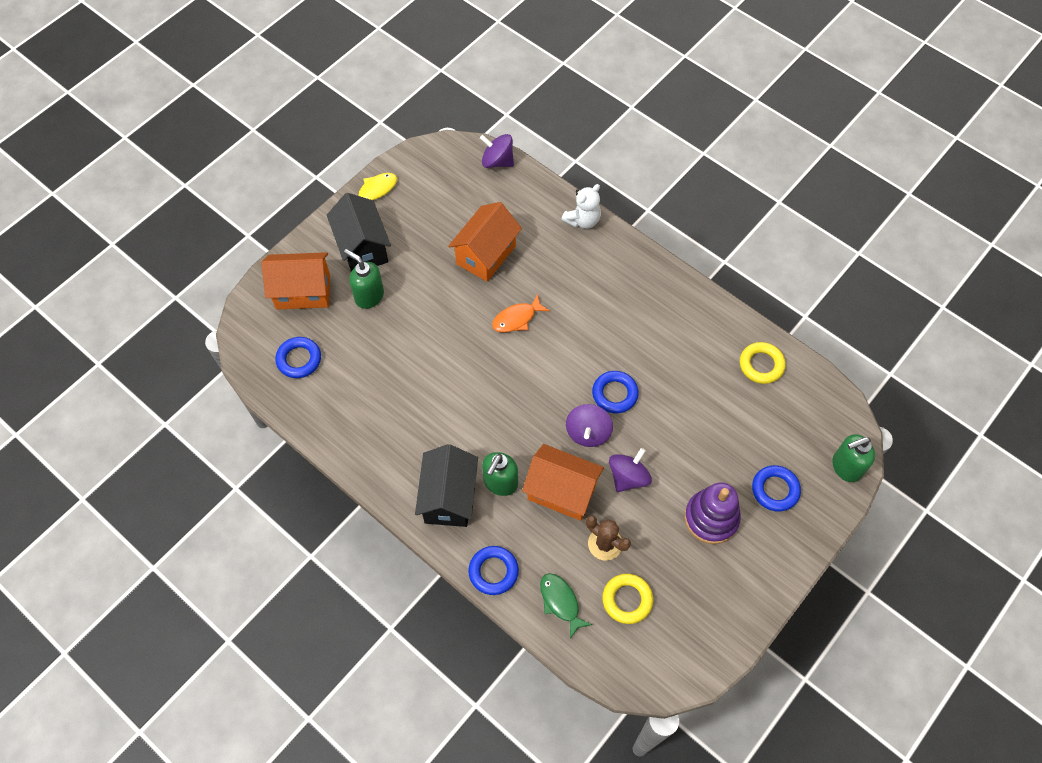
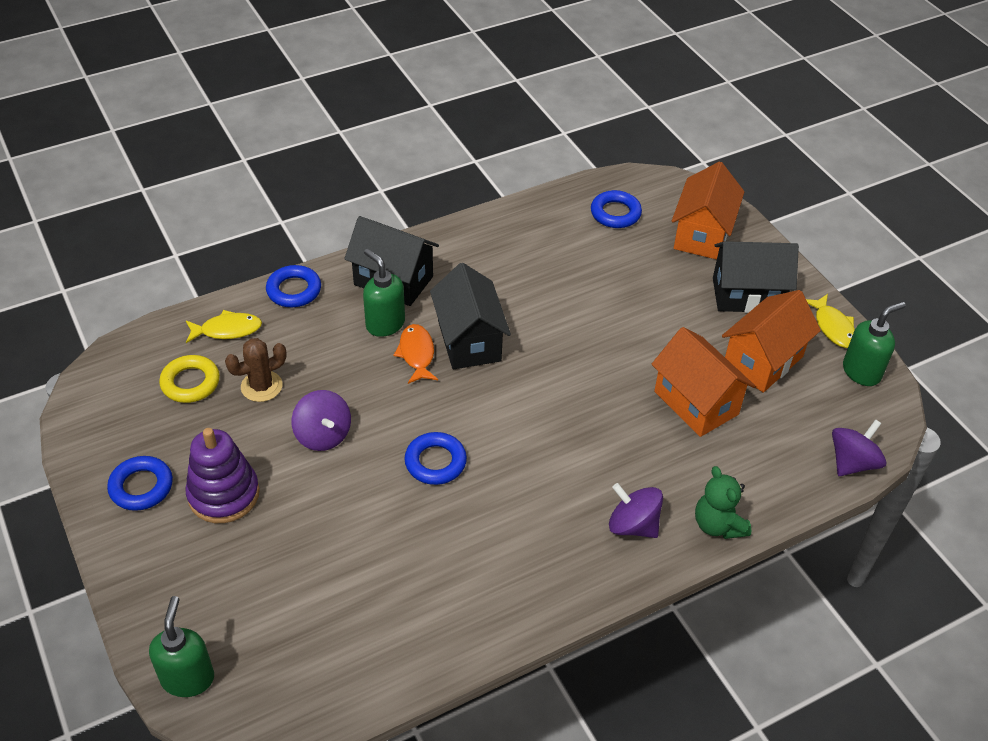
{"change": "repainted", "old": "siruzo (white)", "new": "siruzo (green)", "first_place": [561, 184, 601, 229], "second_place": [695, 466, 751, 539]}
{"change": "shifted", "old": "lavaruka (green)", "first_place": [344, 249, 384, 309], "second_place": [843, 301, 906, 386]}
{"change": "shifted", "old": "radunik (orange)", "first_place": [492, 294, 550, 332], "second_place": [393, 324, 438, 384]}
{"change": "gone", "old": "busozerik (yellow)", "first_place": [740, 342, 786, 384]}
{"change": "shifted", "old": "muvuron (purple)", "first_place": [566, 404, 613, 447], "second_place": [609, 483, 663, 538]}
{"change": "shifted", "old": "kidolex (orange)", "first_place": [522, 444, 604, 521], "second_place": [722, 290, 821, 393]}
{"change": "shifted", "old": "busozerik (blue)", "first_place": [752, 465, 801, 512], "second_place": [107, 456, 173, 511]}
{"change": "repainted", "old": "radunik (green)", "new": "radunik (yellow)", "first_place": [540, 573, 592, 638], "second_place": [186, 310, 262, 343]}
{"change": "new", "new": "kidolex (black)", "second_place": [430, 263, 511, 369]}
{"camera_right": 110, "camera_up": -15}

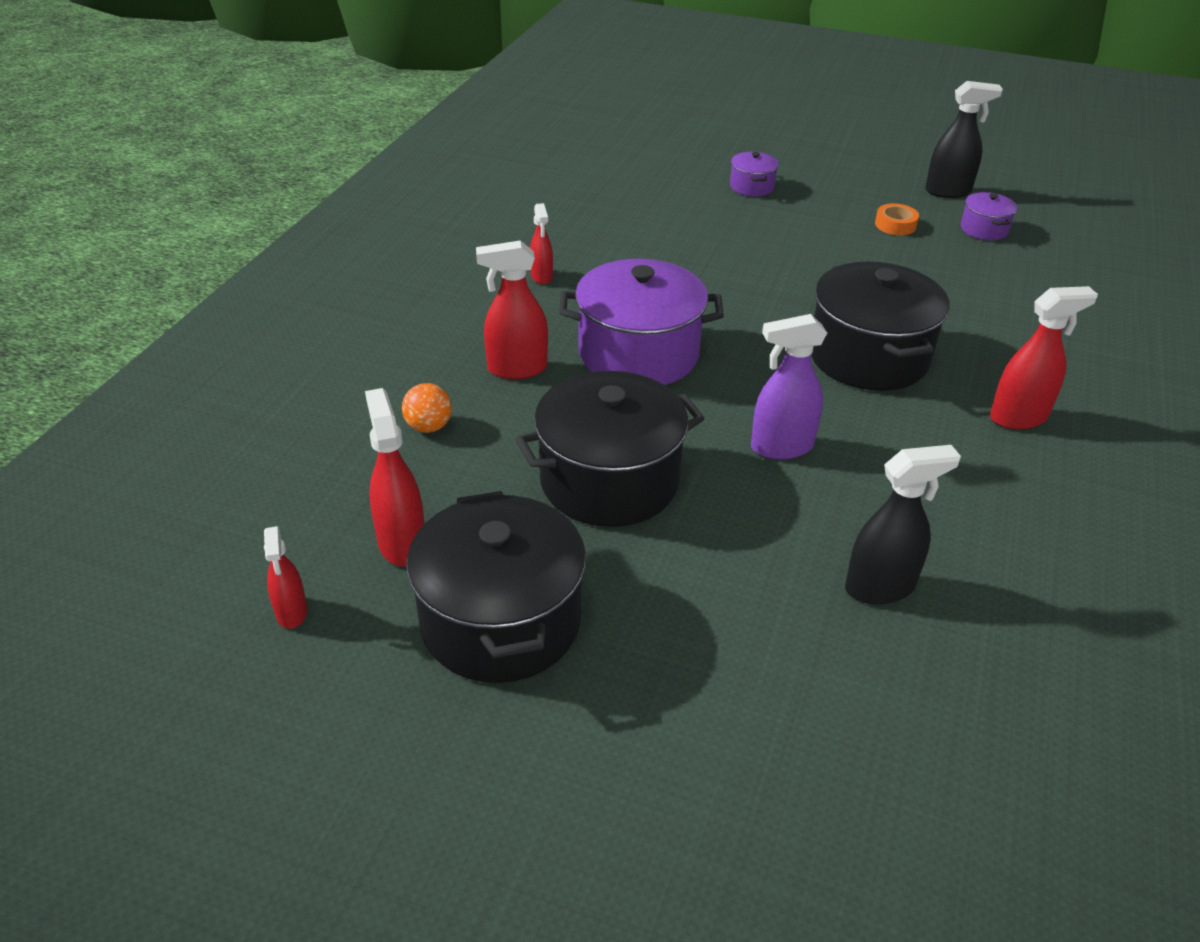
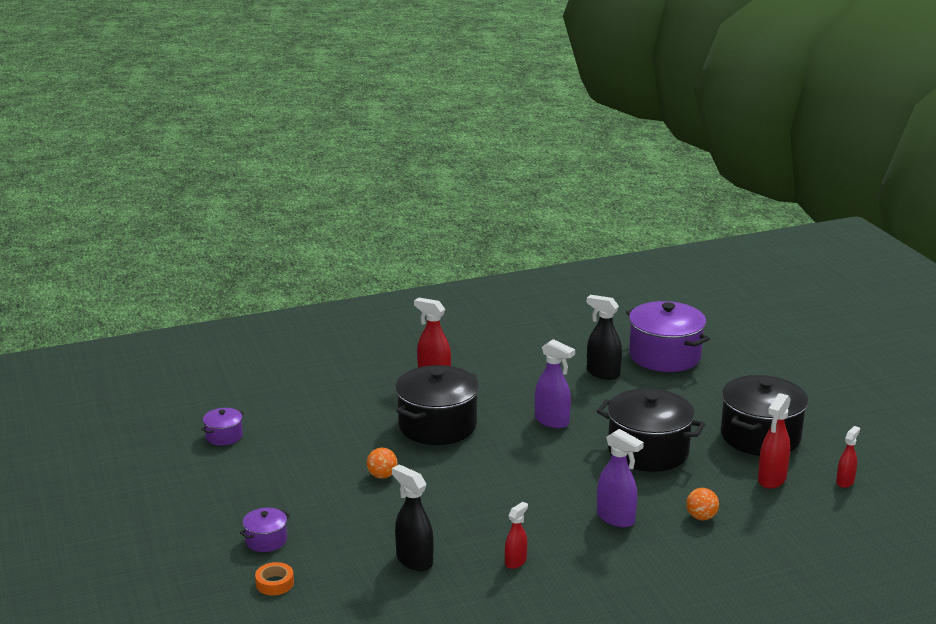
{"change": "shifted", "old": "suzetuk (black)", "first_place": [925, 81, 1003, 198], "second_place": [392, 464, 434, 571]}
{"change": "shifted", "old": "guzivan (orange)", "first_place": [875, 203, 919, 235], "second_place": [255, 562, 294, 595]}
{"change": "repainted", "old": "suzetuk (red)", "new": "suzetuk (purple)", "first_place": [476, 240, 548, 379], "second_place": [597, 429, 644, 527]}
{"change": "shifted", "old": "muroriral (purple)", "first_place": [559, 259, 724, 385], "second_place": [626, 301, 710, 372]}
{"change": "new", "new": "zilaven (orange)", "second_place": [367, 448, 397, 479]}
{"camera_right": -130, "camera_up": -15}

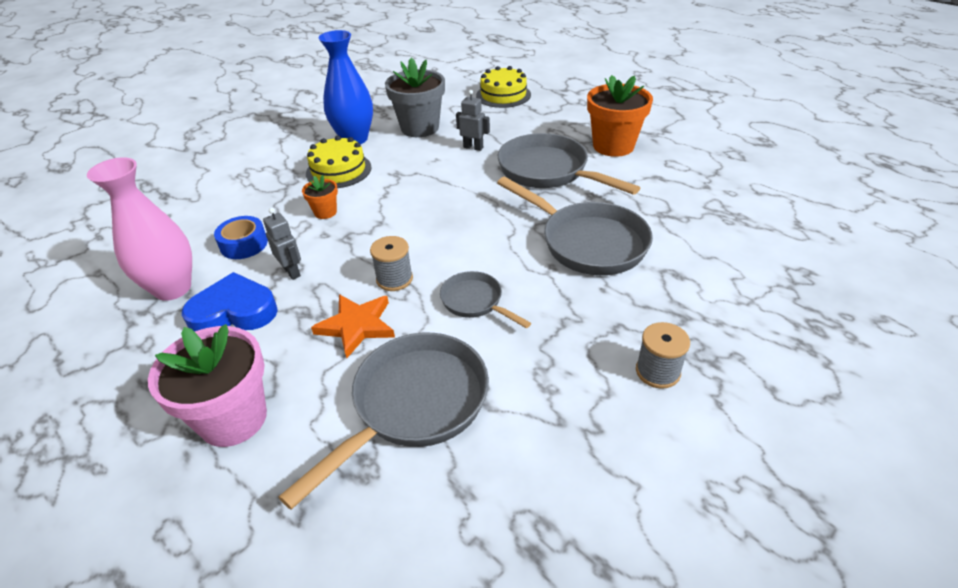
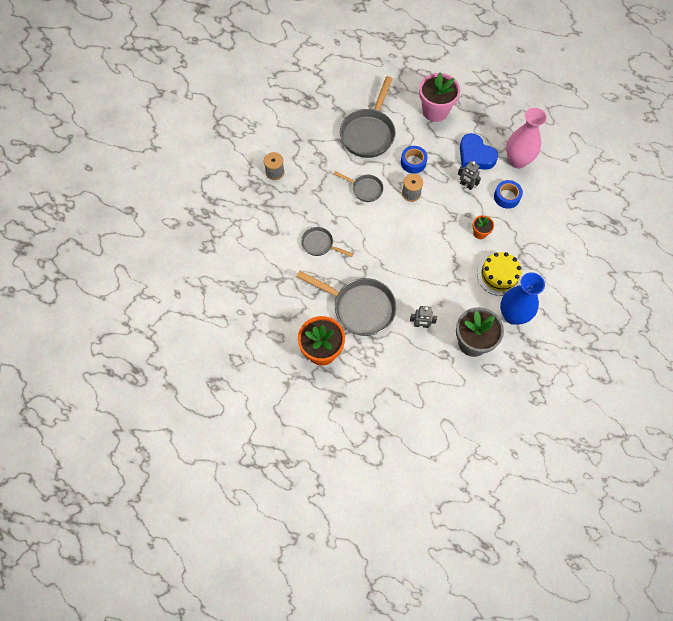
{"change": "gone", "old": "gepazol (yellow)", "first_place": [476, 66, 531, 108]}
{"change": "scaled", "old": "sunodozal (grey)", "first_place": [497, 177, 653, 275], "second_place": [301, 227, 353, 257], "factor": 0.54}
{"change": "rotated", "old": "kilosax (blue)", "first_place": [182, 272, 278, 332], "second_place": [460, 133, 498, 170], "degrees": 75}
{"change": "swapped", "old": "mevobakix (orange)", "new": "guzivan (blue)", "first_place": [311, 294, 395, 358], "second_place": [401, 146, 428, 174]}
{"camera_right": 160, "camera_up": 25}

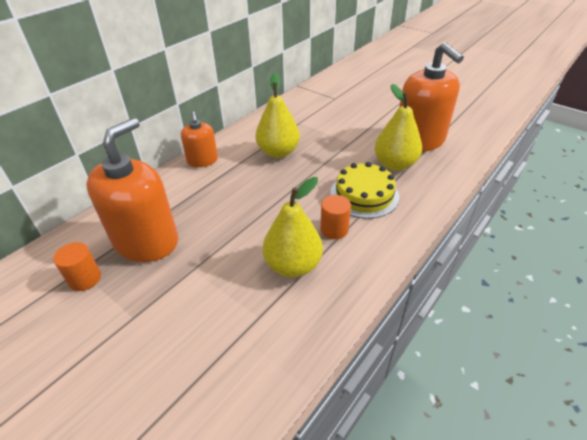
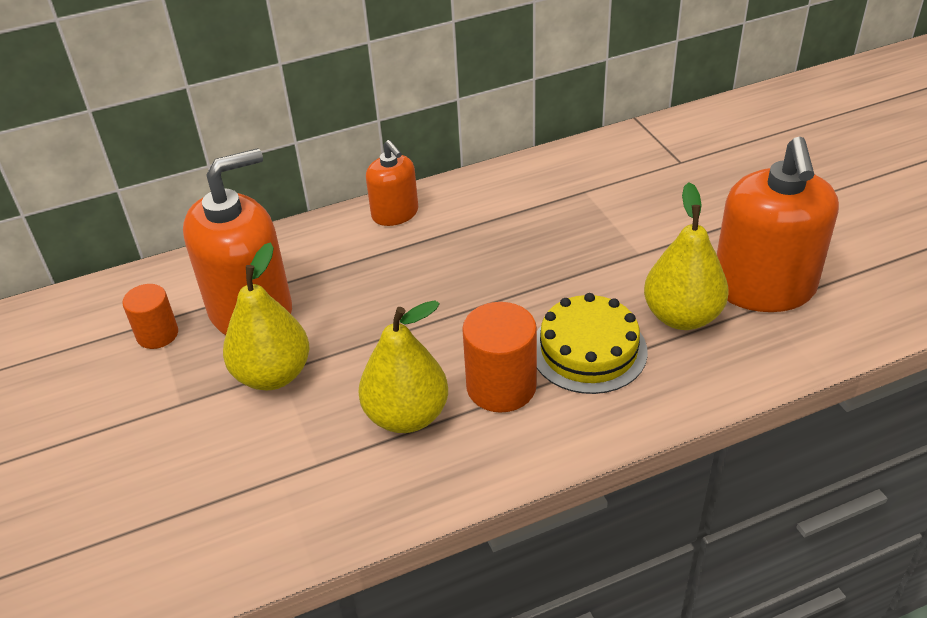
{"change": "shifted", "old": "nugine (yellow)", "first_place": [255, 73, 300, 158], "second_place": [223, 243, 309, 390]}
{"change": "rotated", "old": "lavaruka (orange)", "first_place": [181, 111, 218, 167], "second_place": [366, 140, 418, 226], "degrees": -45}
{"change": "scaled", "old": "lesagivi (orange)", "first_place": [320, 195, 351, 239], "second_place": [462, 302, 537, 413], "factor": 1.56}
{"camera_right": 30, "camera_up": 0}

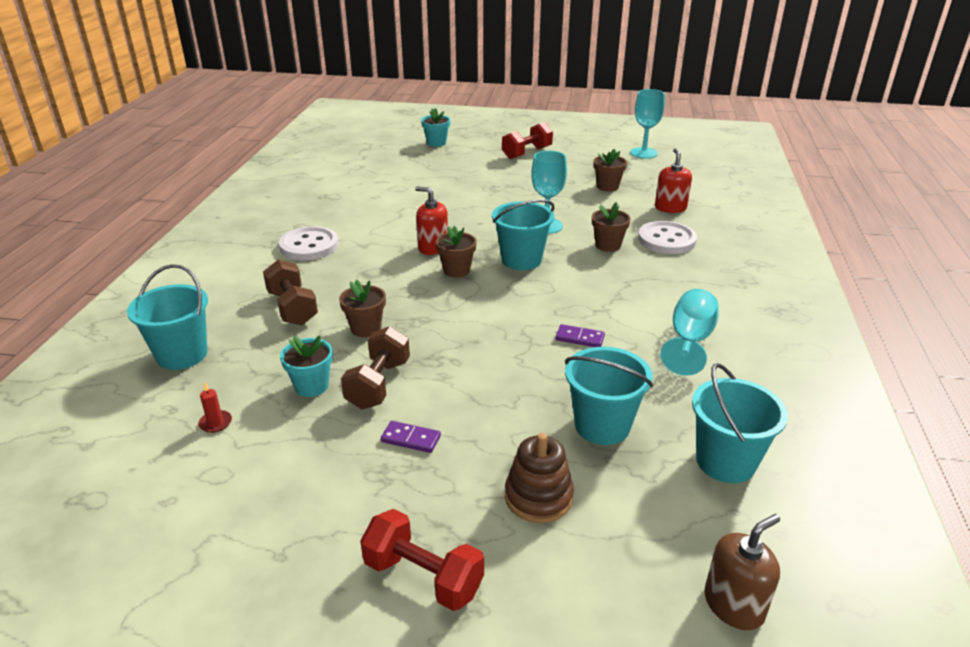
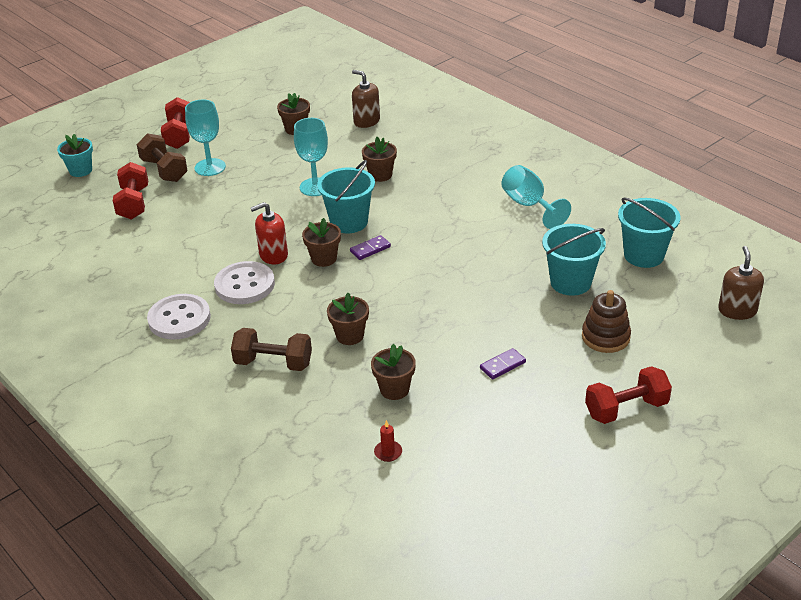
{"change": "shifted", "old": "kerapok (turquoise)", "first_place": [630, 89, 665, 159], "second_place": [185, 100, 226, 176]}
{"change": "repainted", "old": "lavaruka (red)", "new": "lavaruka (brown)", "first_place": [655, 148, 692, 213], "second_place": [352, 70, 380, 128]}
{"change": "shifted", "old": "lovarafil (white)", "first_place": [638, 221, 697, 254], "second_place": [214, 261, 275, 304]}
{"change": "gone", "old": "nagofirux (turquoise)", "first_place": [127, 264, 208, 370]}
{"change": "shifted", "old": "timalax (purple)", "first_place": [555, 324, 605, 347], "second_place": [350, 235, 391, 260]}
{"change": "shifted", "old": "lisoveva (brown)", "first_place": [341, 326, 410, 409], "second_place": [136, 133, 188, 182]}
{"change": "repainted", "old": "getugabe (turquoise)", "new": "getugabe (brown)", "first_place": [280, 335, 333, 397], "second_place": [371, 344, 416, 400]}
{"change": "new", "new": "lisoveva (red)", "second_place": [113, 162, 148, 220]}
{"camera_right": -50, "camera_up": 5}

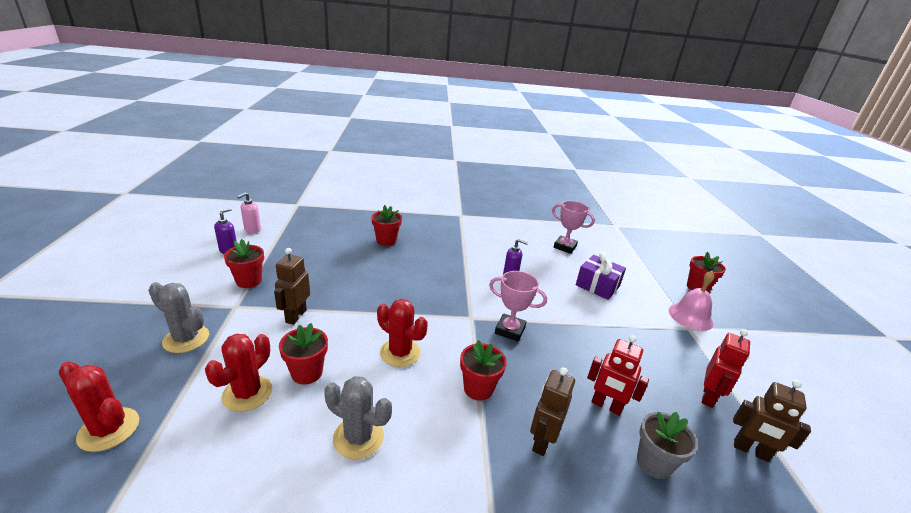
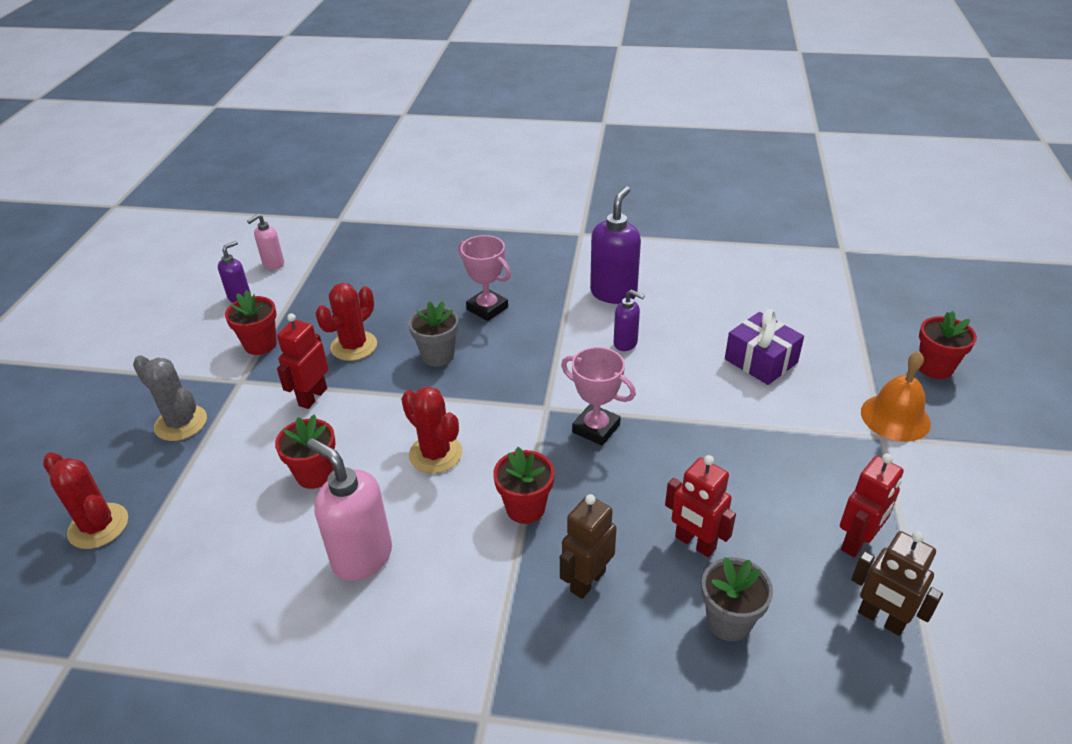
{"change": "shifted", "old": "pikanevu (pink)", "first_place": [552, 201, 595, 254], "second_place": [458, 235, 511, 321]}
{"change": "gone", "old": "getugabe (red)", "first_place": [371, 205, 402, 246]}
{"change": "repainted", "old": "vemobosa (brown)", "new": "vemobosa (red)", "first_place": [274, 248, 310, 325], "second_place": [277, 313, 329, 409]}
{"change": "repainted", "old": "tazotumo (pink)", "new": "tazotumo (orange)", "first_place": [669, 271, 714, 331], "second_place": [861, 351, 931, 442]}
{"change": "shifted", "old": "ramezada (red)", "first_place": [205, 334, 272, 412], "second_place": [315, 283, 377, 361]}
{"change": "swapped", "old": "ramezada (grey)", "new": "lavaruka (pink)", "first_place": [324, 376, 392, 459], "second_place": [307, 438, 392, 581]}
{"change": "new", "new": "lavaruka (purple)", "second_place": [590, 186, 641, 304]}
{"change": "new", "new": "getugabe (grey)", "second_place": [408, 301, 459, 366]}
{"camera_right": 15, "camera_up": 10}

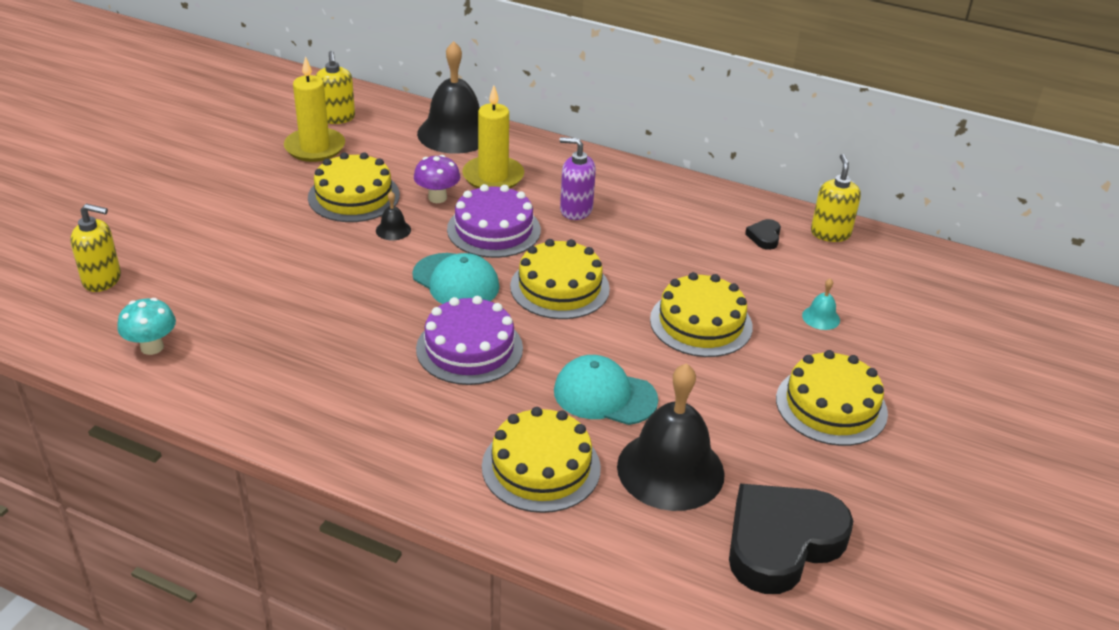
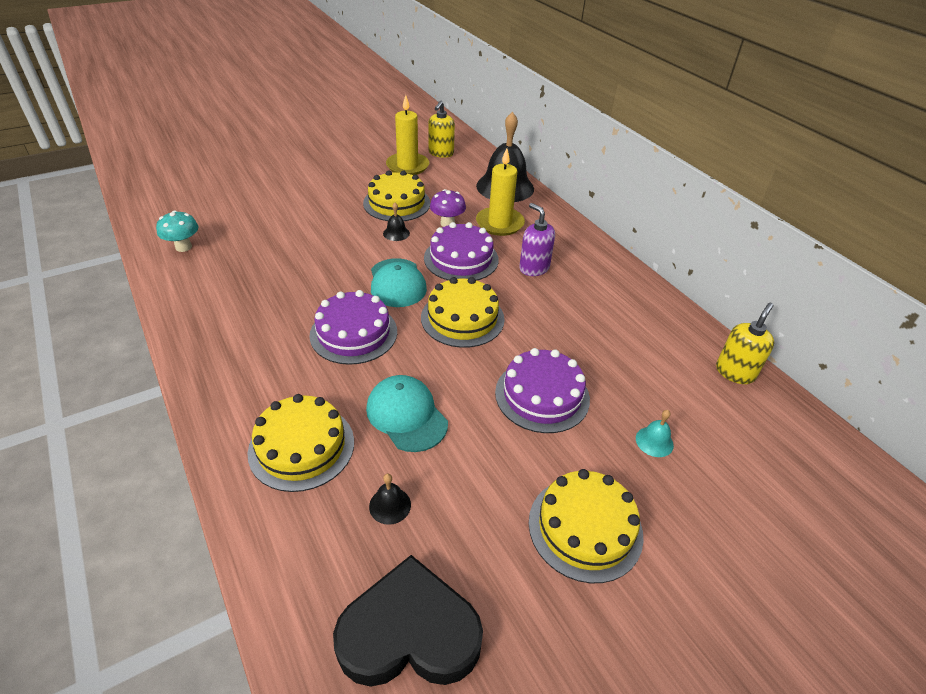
{"change": "gone", "old": "lavaruka (yellow)", "first_place": [70, 204, 121, 292]}
{"change": "gone", "old": "kilosax (black)", "first_place": [745, 219, 781, 250]}
{"change": "repainted", "old": "gepazol (yellow)", "new": "gepazol (purple)", "first_place": [650, 272, 753, 357], "second_place": [495, 348, 590, 433]}
{"change": "scaled", "old": "tazotumo (black)", "first_place": [617, 363, 725, 511], "second_place": [369, 474, 411, 525], "factor": 0.41}
{"camera_right": 35, "camera_up": 5}

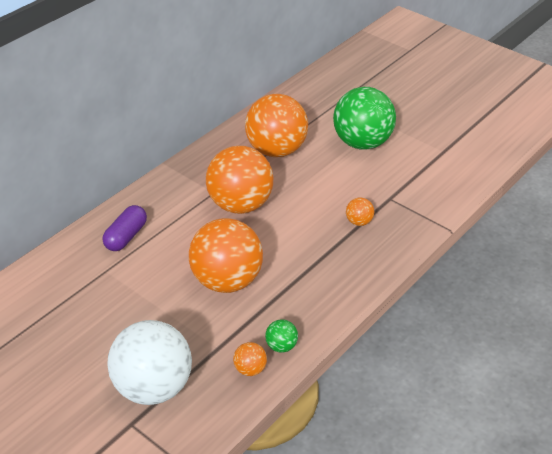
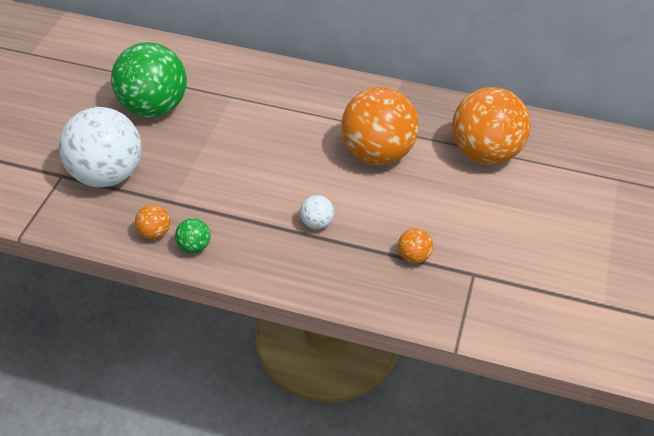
{"change": "shifted", "old": "zilaven (green)", "first_place": [333, 87, 396, 150], "second_place": [111, 42, 187, 117]}
{"change": "gone", "old": "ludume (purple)", "first_place": [103, 205, 147, 251]}
{"change": "gone", "old": "zilaven (orange)", "first_place": [189, 218, 263, 293]}
{"change": "new", "new": "zilaven (white)", "second_place": [300, 195, 334, 229]}
{"camera_right": 65, "camera_up": 5}

